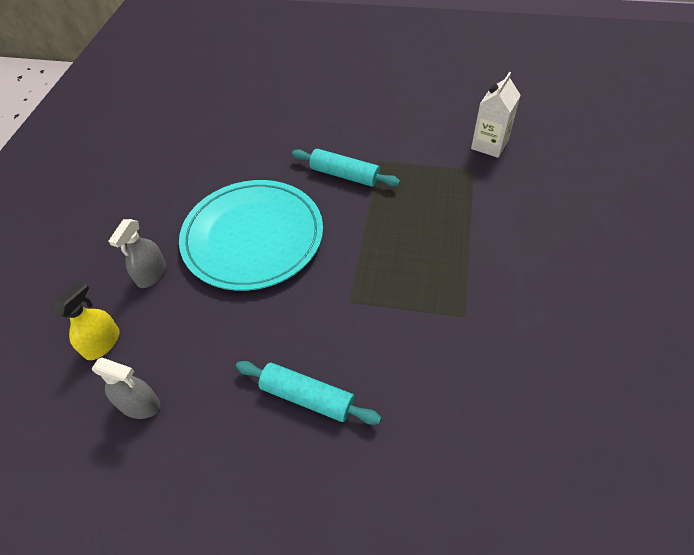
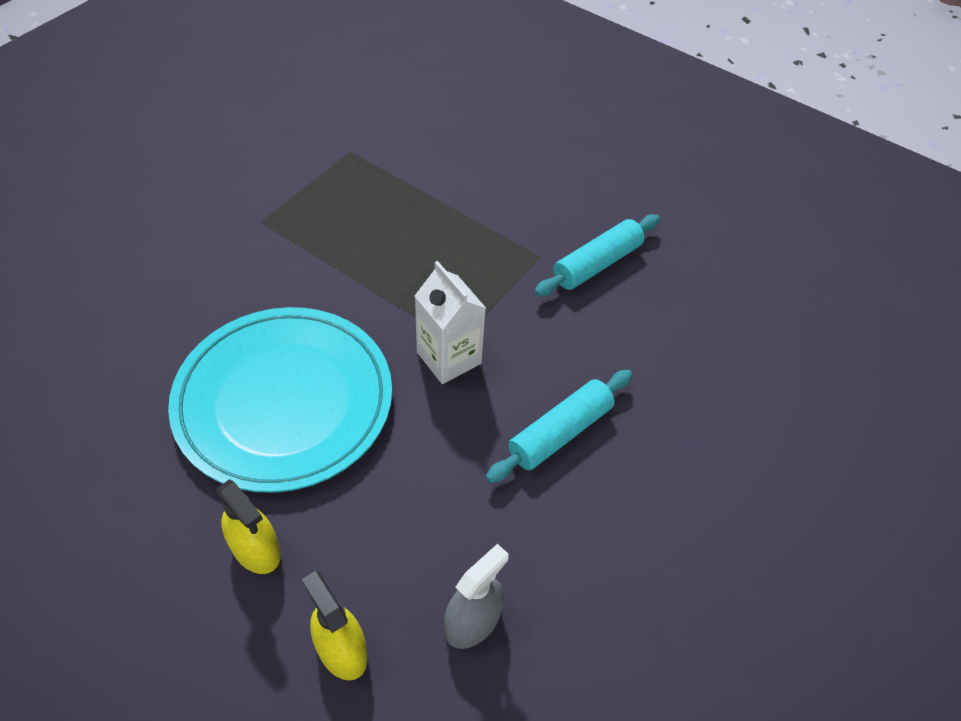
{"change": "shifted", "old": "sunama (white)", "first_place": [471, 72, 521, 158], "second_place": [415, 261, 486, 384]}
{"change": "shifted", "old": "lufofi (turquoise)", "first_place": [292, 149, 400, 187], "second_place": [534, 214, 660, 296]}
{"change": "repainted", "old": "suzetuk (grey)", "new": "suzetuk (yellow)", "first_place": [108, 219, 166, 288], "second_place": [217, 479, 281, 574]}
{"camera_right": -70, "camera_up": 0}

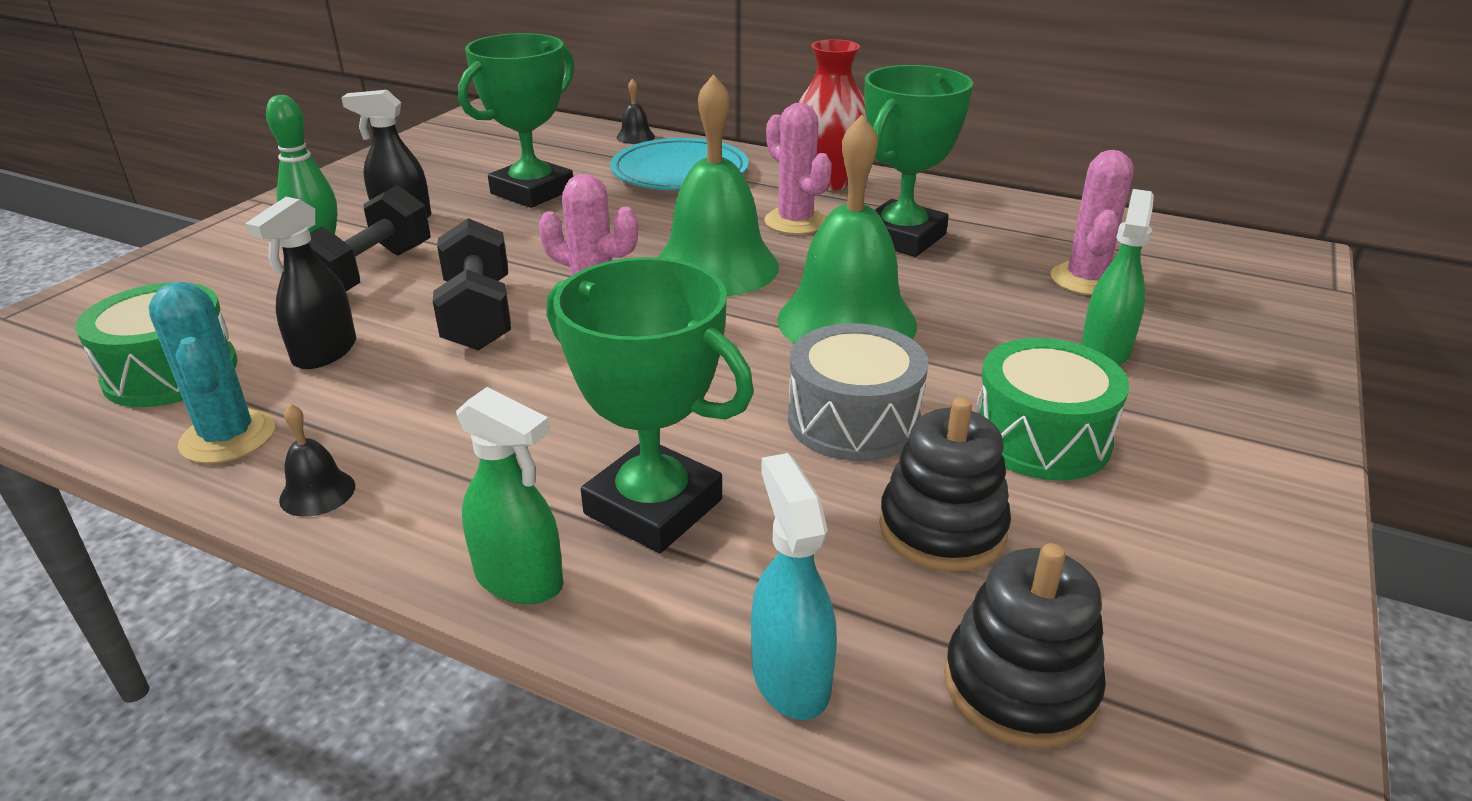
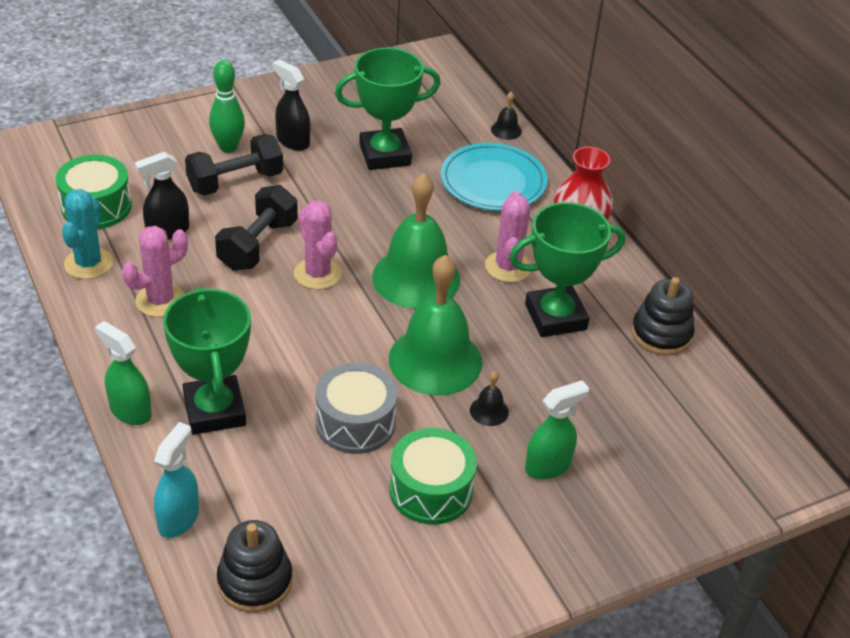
{"change": "shifted", "old": "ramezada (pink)", "first_place": [1051, 150, 1134, 295], "second_place": [122, 226, 188, 317]}
{"change": "rotated", "old": "suzetuk (green)", "first_place": [456, 387, 563, 604], "second_place": [95, 321, 152, 425], "degrees": 150}
{"change": "shifted", "old": "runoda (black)", "first_place": [879, 397, 1011, 572], "second_place": [632, 277, 695, 356]}
{"change": "shifted", "old": "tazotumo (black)", "first_place": [279, 404, 355, 517], "second_place": [470, 371, 509, 426]}
{"camera_right": 35, "camera_up": 10}

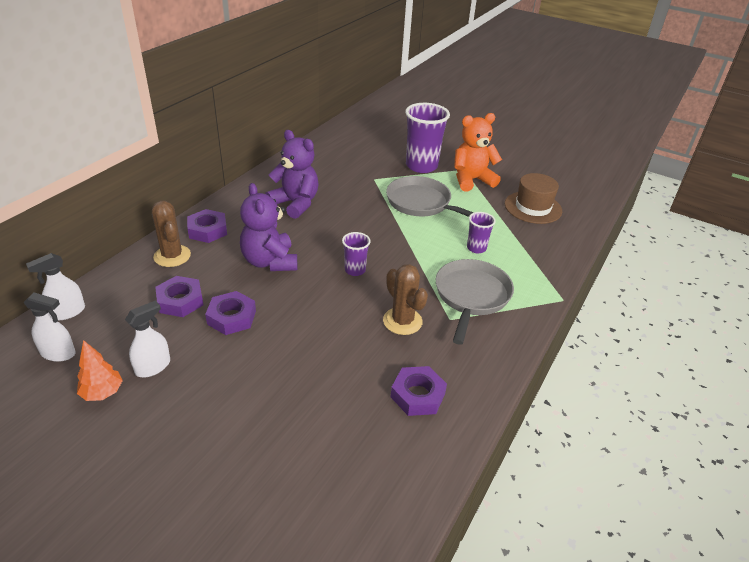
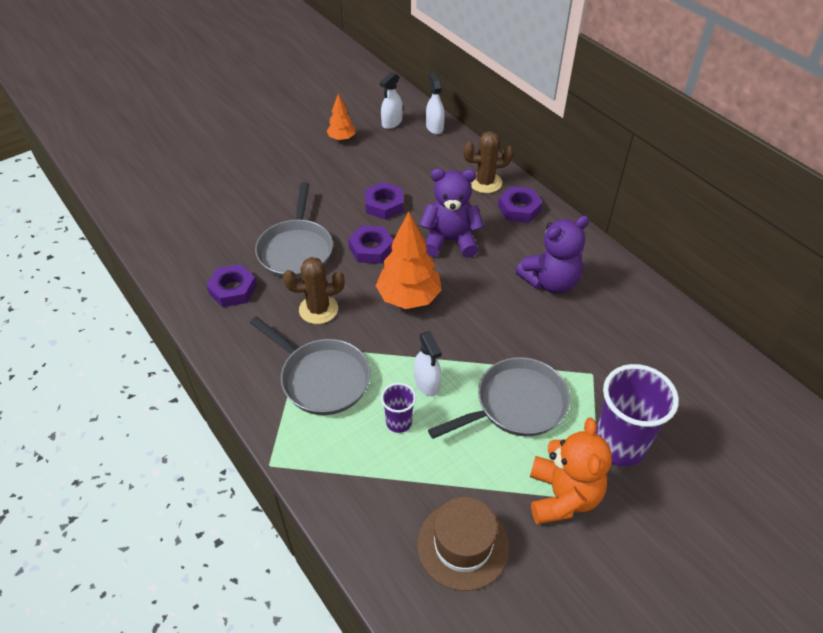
{"change": "swapped", "old": "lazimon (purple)", "new": "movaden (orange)", "first_place": [342, 232, 370, 276], "second_place": [376, 212, 442, 309]}
{"change": "shifted", "old": "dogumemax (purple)", "first_place": [155, 276, 204, 317], "second_place": [348, 226, 393, 264]}
{"change": "shifted", "old": "suzetuk (white)", "first_place": [125, 301, 170, 377], "second_place": [414, 331, 442, 396]}
{"change": "new", "new": "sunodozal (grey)", "second_place": [255, 182, 333, 279]}
{"camera_right": 115, "camera_up": 10}

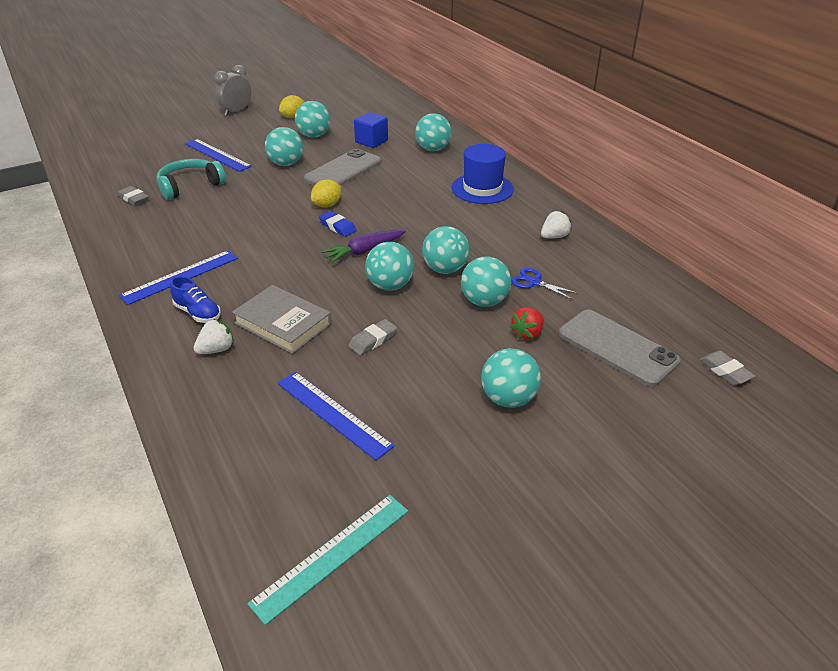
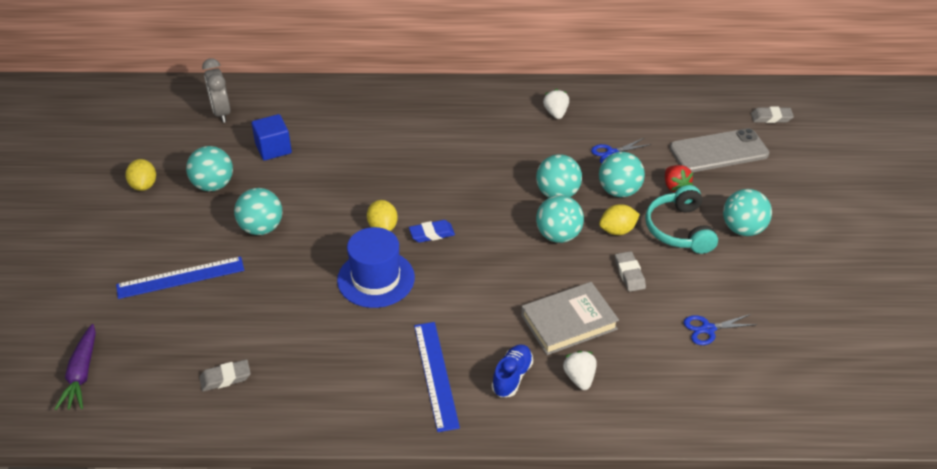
{"change": "shifted", "old": "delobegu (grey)", "first_place": [215, 65, 251, 116], "second_place": [202, 59, 231, 123]}
{"change": "gone", "old": "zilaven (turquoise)", "first_place": [415, 113, 452, 151]}
{"change": "shifted", "old": "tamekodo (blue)", "first_place": [452, 144, 514, 204], "second_place": [337, 227, 415, 308]}
{"change": "gone", "old": "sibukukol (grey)", "first_place": [304, 148, 382, 186]}
{"change": "shifted", "old": "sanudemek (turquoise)", "first_place": [157, 159, 226, 200], "second_place": [645, 185, 718, 254]}
{"change": "shifted", "old": "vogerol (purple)", "first_place": [321, 230, 406, 263], "second_place": [54, 324, 96, 410]}
{"change": "rotated", "old": "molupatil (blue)", "first_place": [170, 276, 221, 323], "second_place": [492, 344, 533, 397], "degrees": -45}
{"change": "swapped", "old": "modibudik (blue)", "new": "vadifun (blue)", "first_place": [277, 372, 394, 460], "second_place": [684, 314, 757, 345]}
{"change": "gone", "old": "modibudik (turquoise)", "first_place": [247, 495, 408, 625]}
{"change": "new", "new": "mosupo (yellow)", "second_place": [599, 204, 640, 235]}
{"camera_right": -60, "camera_up": 5}

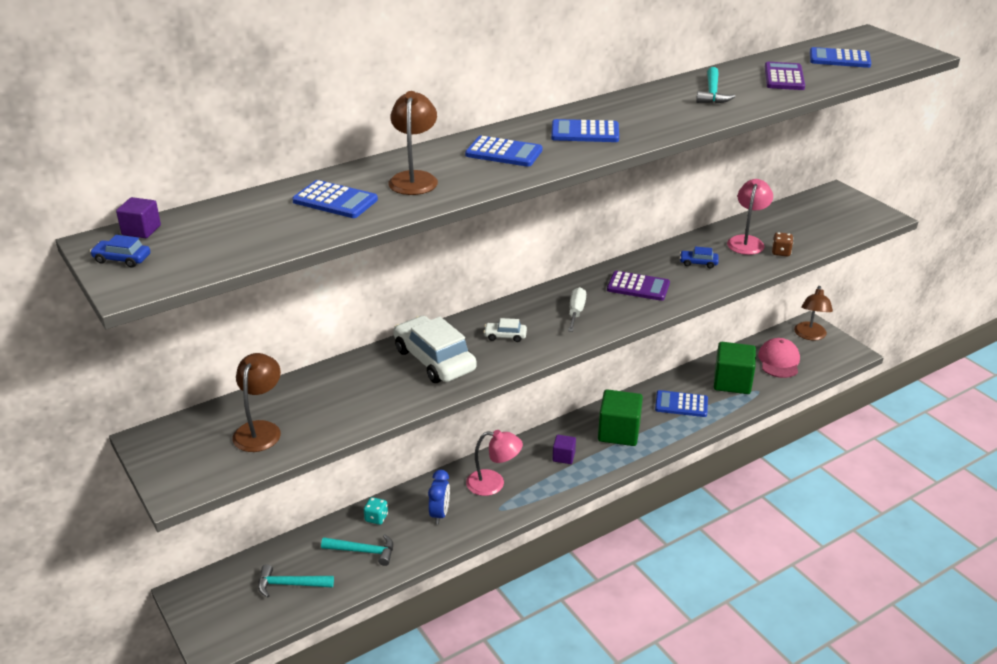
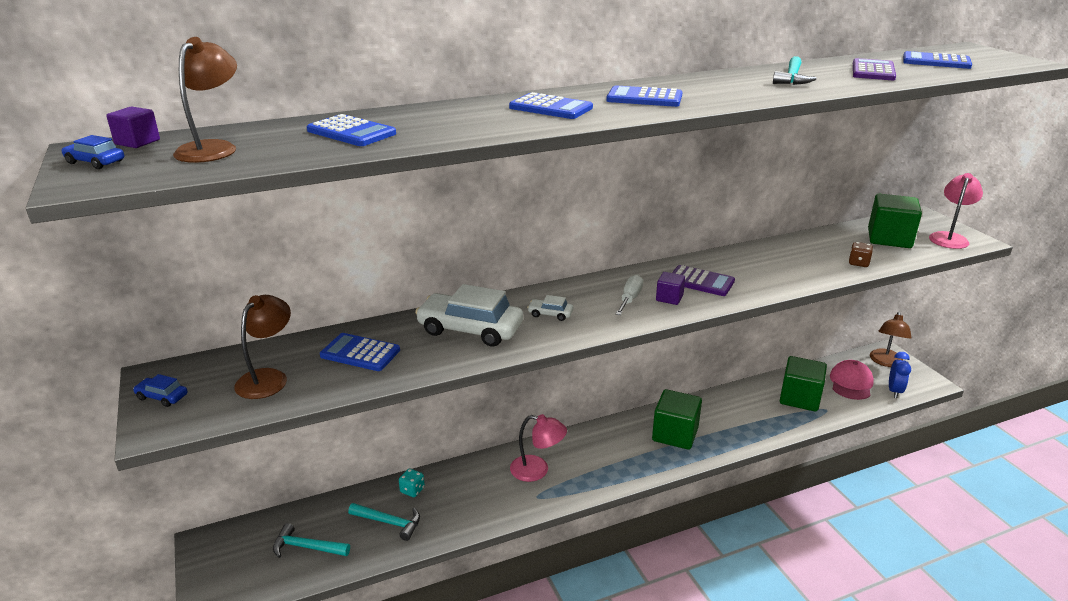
{"change": "shifted", "old": "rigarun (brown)", "first_place": [388, 91, 438, 195], "second_place": [173, 37, 237, 163]}
{"change": "shifted", "old": "rigarun (pink)", "first_place": [727, 179, 773, 255], "second_place": [929, 173, 983, 249]}
{"change": "shifted", "old": "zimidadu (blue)", "first_place": [680, 247, 719, 268], "second_place": [133, 374, 188, 407]}
{"change": "rotated", "old": "zimidadu (white)", "first_place": [393, 316, 477, 383], "second_place": [415, 284, 523, 347], "degrees": -45}
{"change": "shifted", "old": "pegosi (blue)", "first_place": [655, 390, 708, 417], "second_place": [320, 333, 400, 371]}
{"change": "shifted", "old": "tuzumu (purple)", "first_place": [552, 435, 576, 464], "second_place": [656, 272, 685, 305]}
{"change": "shifted", "old": "delobegu (blue)", "first_place": [428, 470, 450, 524], "second_place": [889, 352, 911, 398]}
{"change": "new", "new": "tuzumu (green)", "second_place": [868, 194, 922, 248]}
{"camera_right": 10, "camera_up": -5}

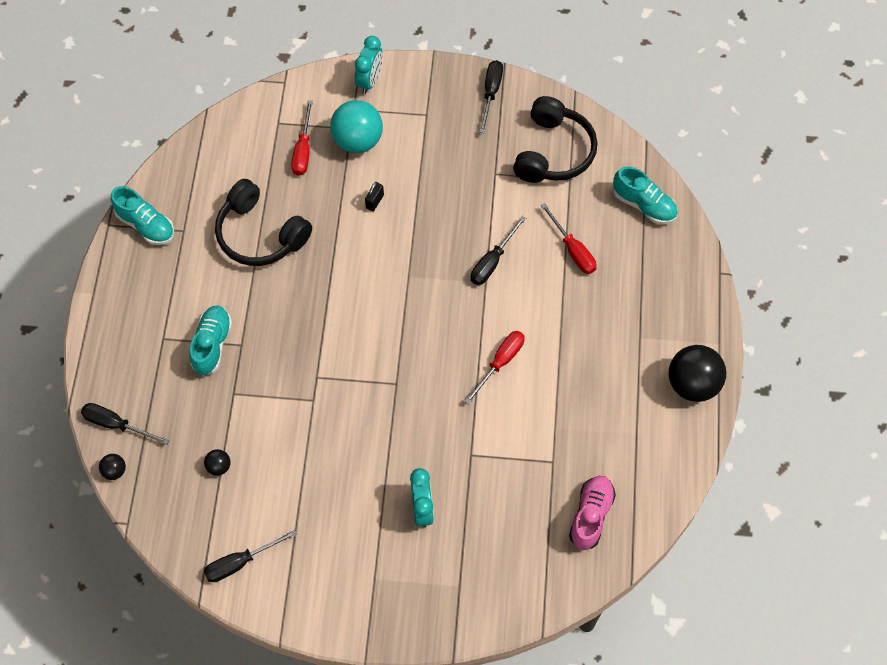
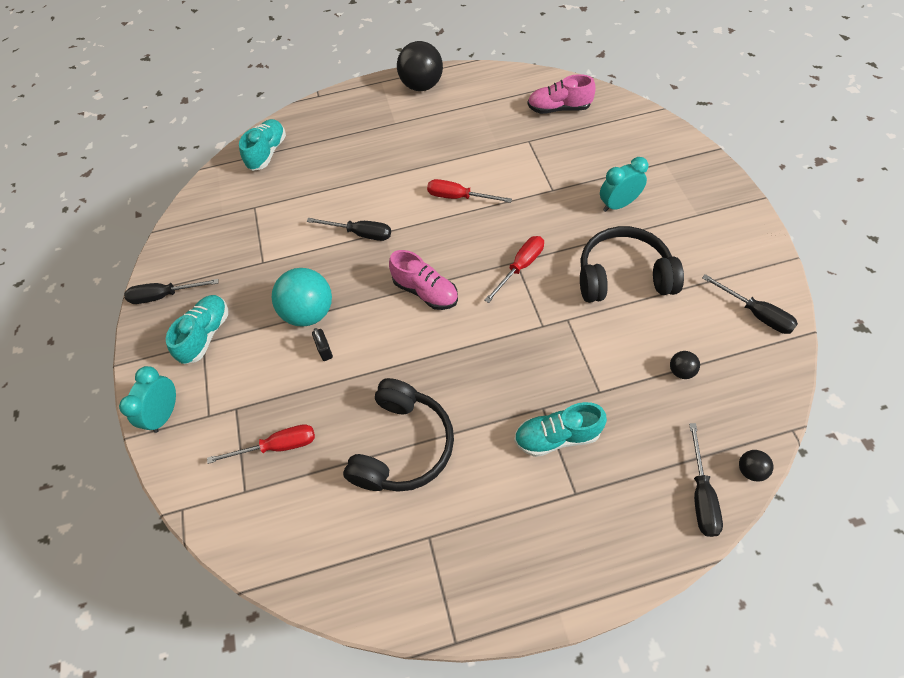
{"change": "rotated", "old": "delobegu (turquoise)", "first_place": [355, 36, 383, 94], "second_place": [119, 366, 176, 433], "degrees": -75}
{"change": "shifted", "old": "sanudemek (black)", "first_place": [513, 96, 598, 183], "second_place": [580, 226, 684, 303]}
{"change": "shifted", "old": "zilaven (turquoise)", "first_place": [330, 100, 383, 153], "second_place": [272, 268, 332, 327]}
{"change": "rotated", "old": "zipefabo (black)", "first_place": [365, 182, 384, 211], "second_place": [312, 328, 333, 361], "degrees": 60}
{"change": "shifted", "old": "molupatil (turquoise)", "first_place": [111, 186, 174, 245], "second_place": [166, 295, 228, 364]}
{"change": "shifted", "old": "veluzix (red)", "first_place": [541, 203, 596, 274], "second_place": [484, 236, 544, 303]}
{"change": "new", "new": "molupatil (pink)", "second_place": [389, 250, 458, 310]}
{"camera_right": -105, "camera_up": -5}

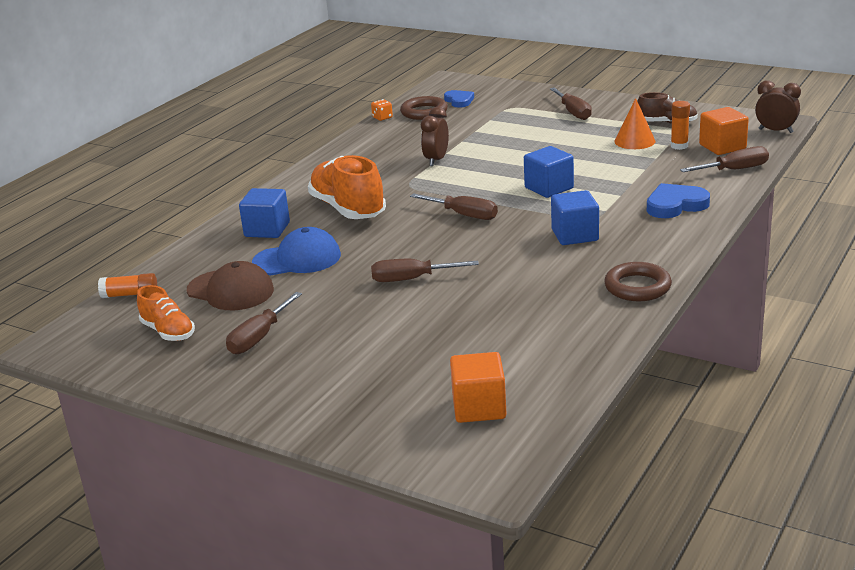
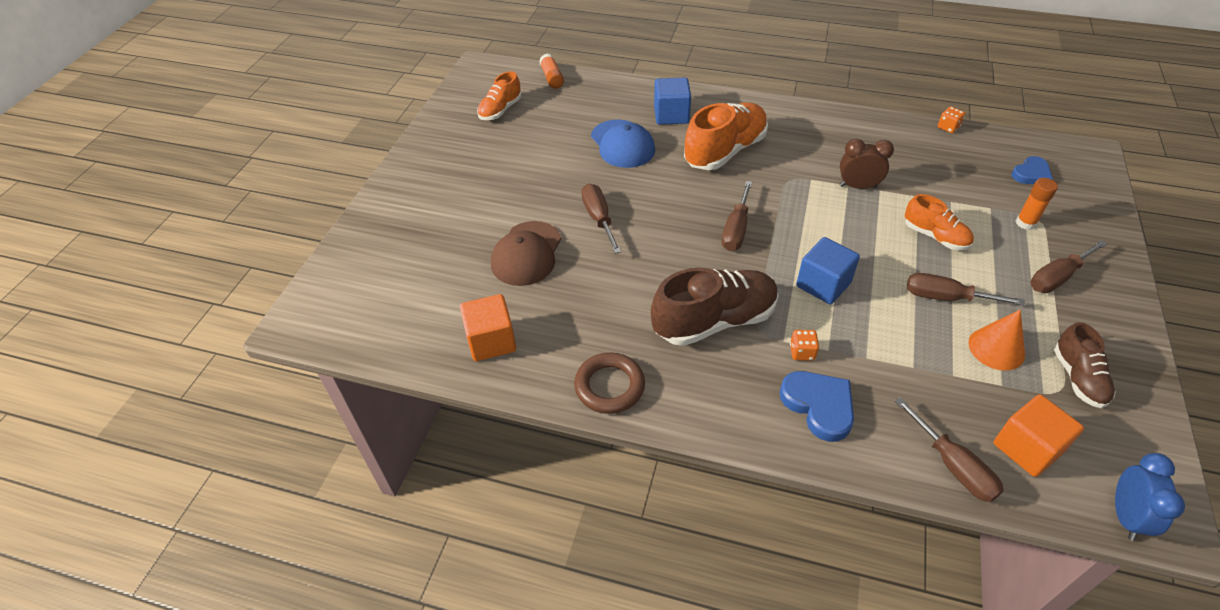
{"change": "repainted", "old": "delobegu (brown)", "new": "delobegu (blue)", "first_place": [755, 80, 801, 133], "second_place": [1115, 453, 1185, 541]}
{"change": "gone", "old": "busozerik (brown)", "first_place": [400, 96, 448, 120]}
{"change": "shifted", "old": "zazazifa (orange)", "first_place": [671, 101, 690, 150], "second_place": [1016, 178, 1058, 230]}
{"change": "swapped", "old": "tuzumu (blue)", "new": "molupatil (brown)", "first_place": [551, 190, 599, 245], "second_place": [651, 268, 779, 346]}
{"change": "shifted", "old": "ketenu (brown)", "first_place": [187, 261, 274, 310], "second_place": [491, 221, 562, 286]}
{"change": "shifted", "old": "veluzix (brown)", "first_place": [226, 292, 302, 354], "second_place": [907, 273, 1025, 306]}
{"change": "shifted", "old": "tuzumu (orange)", "first_place": [450, 352, 507, 423], "second_place": [460, 294, 516, 361]}
{"change": "new", "new": "molupatil (orange)", "second_place": [905, 194, 974, 250]}
{"change": "new", "new": "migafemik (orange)", "second_place": [790, 330, 819, 361]}
{"camera_right": 75, "camera_up": 20}

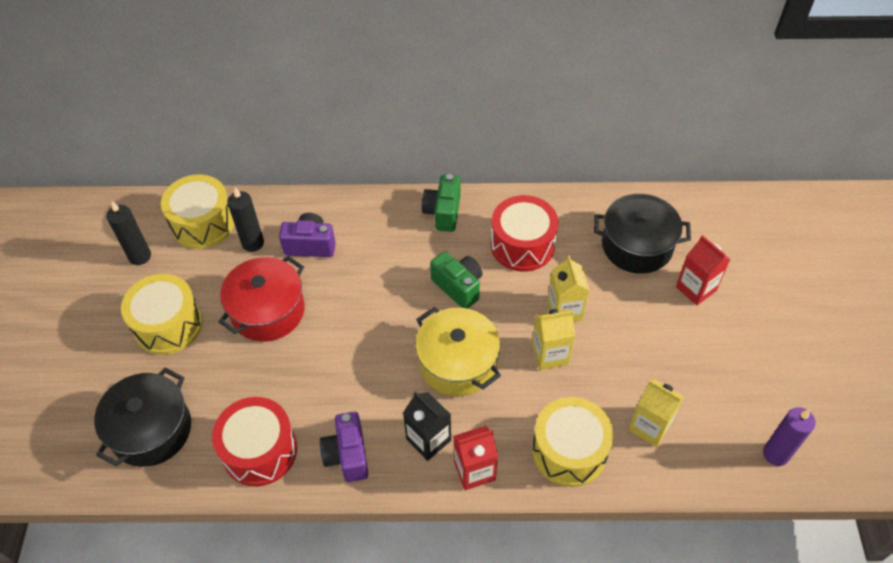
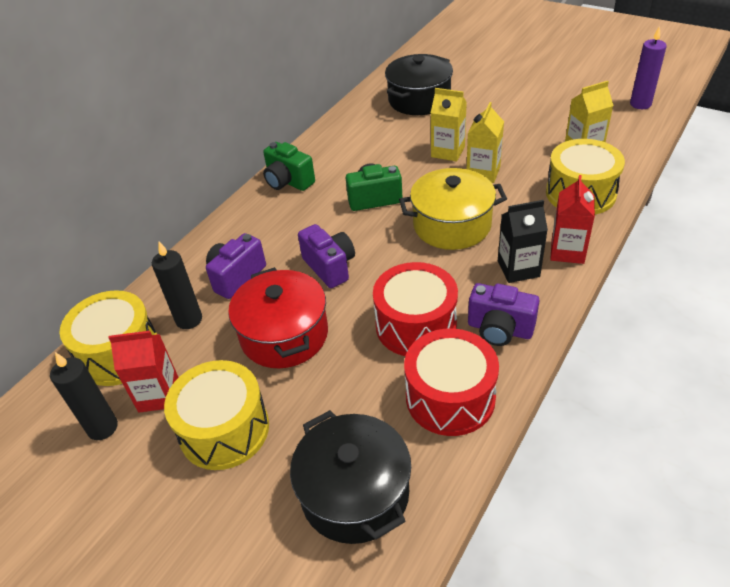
{"change": "shifted", "old": "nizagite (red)", "first_place": [491, 195, 559, 272], "second_place": [373, 262, 458, 356]}
{"change": "shifted", "old": "sunama (red)", "first_place": [676, 235, 731, 305], "second_place": [108, 331, 179, 413]}
{"change": "new", "new": "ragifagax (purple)", "second_place": [298, 224, 355, 288]}
{"camera_right": -55, "camera_up": -10}

